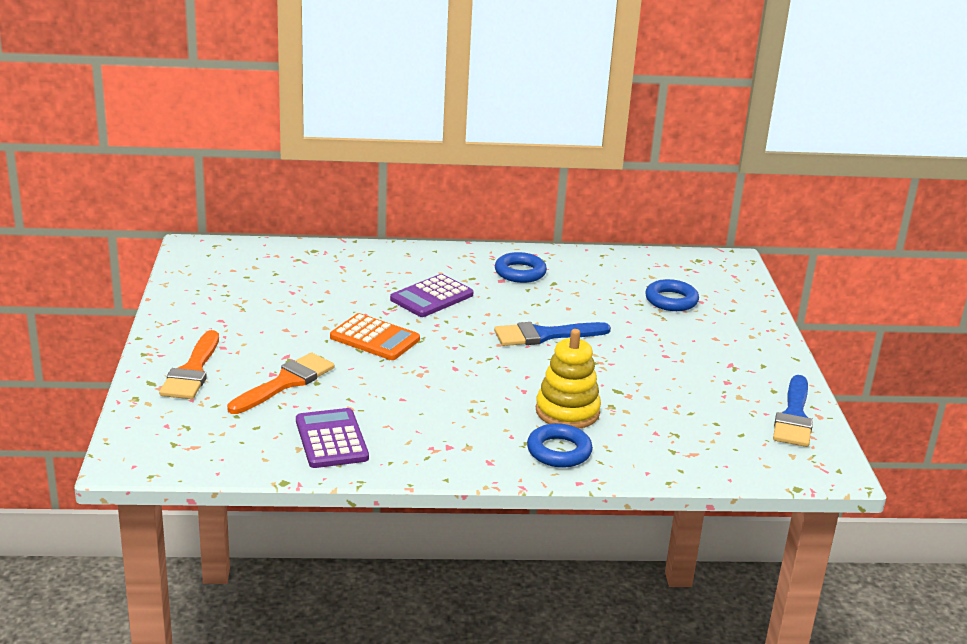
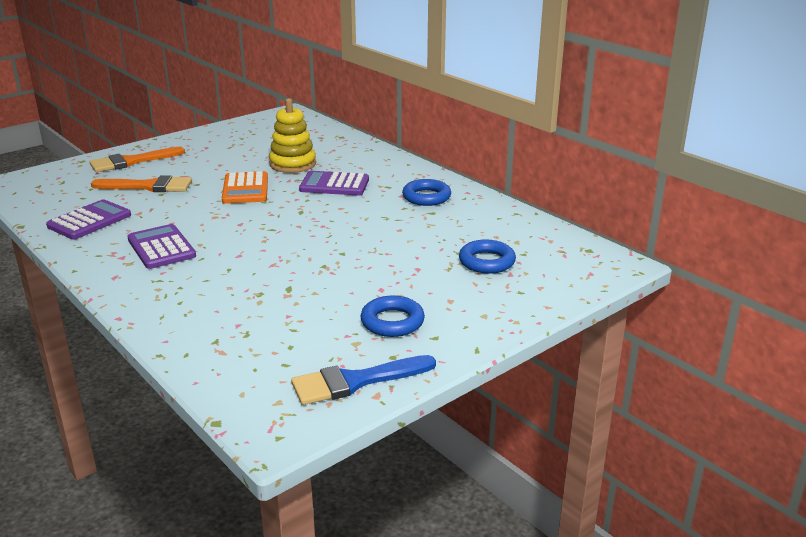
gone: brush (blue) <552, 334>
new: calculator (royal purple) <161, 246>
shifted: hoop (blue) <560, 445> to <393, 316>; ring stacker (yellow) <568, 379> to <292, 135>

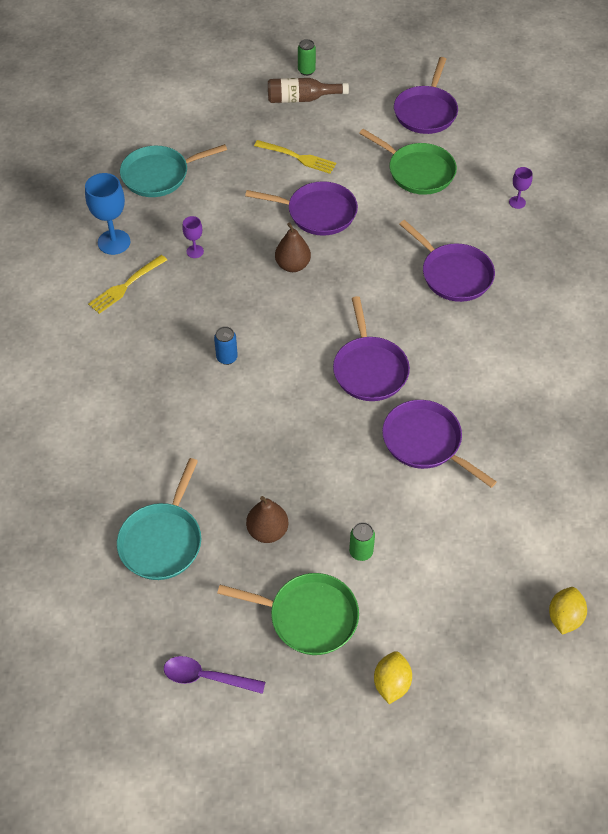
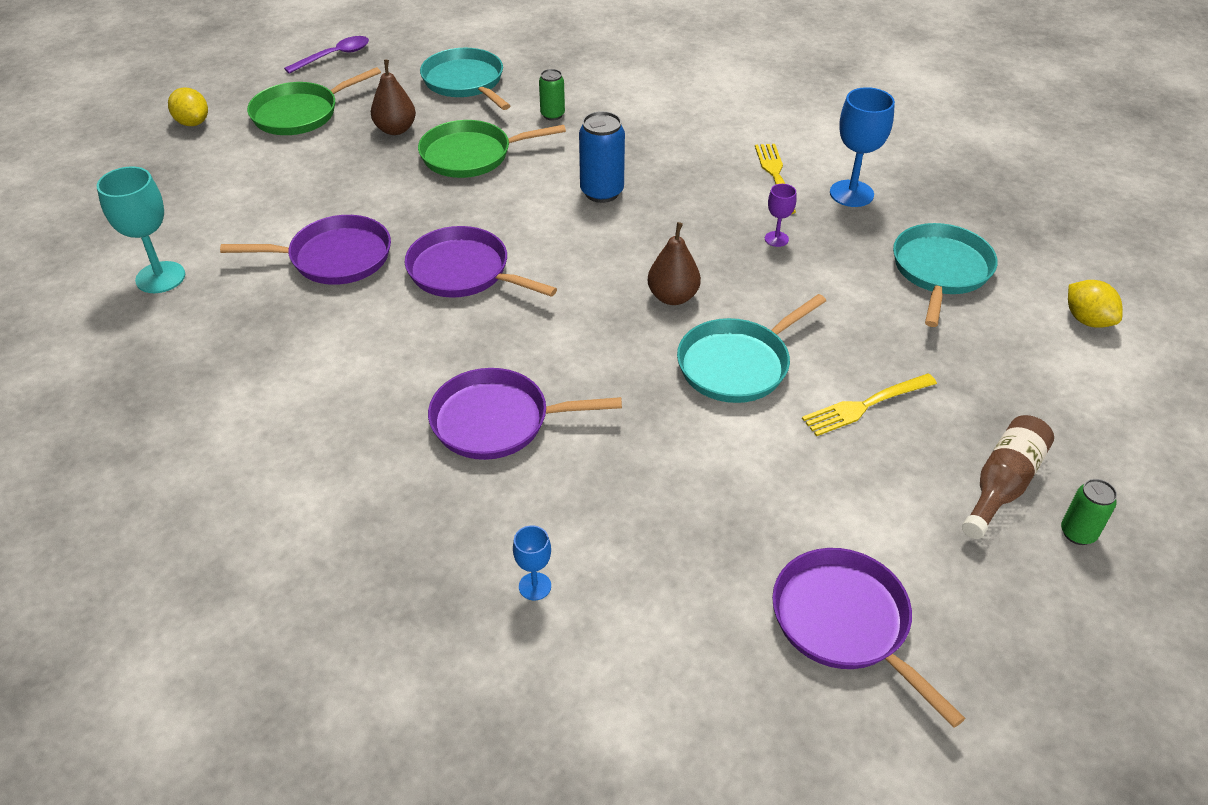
new: wine glass (aqua) <141, 229>
shifted: soda can (leaf-green) <362, 541> to <552, 94>; frying pan (leaf-green) <408, 162> to <492, 149>; citrus fruit (yellow) <568, 611> to <1095, 304>
repainted: frying pan (royal purple) <301, 208> to frying pan (aqua) <751, 348>; wine glass (royal purple) <521, 188> to wine glass (blue) <532, 563>
scaled: soda can (blue) <226, 345> = <602, 157> x1.64

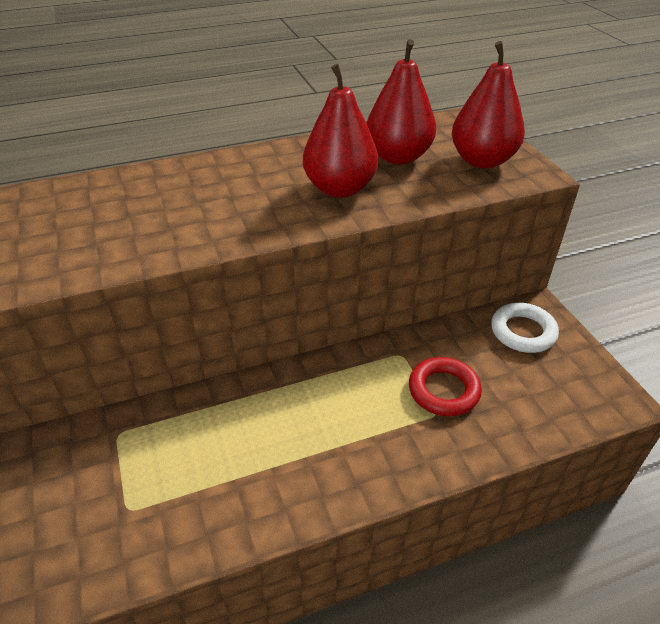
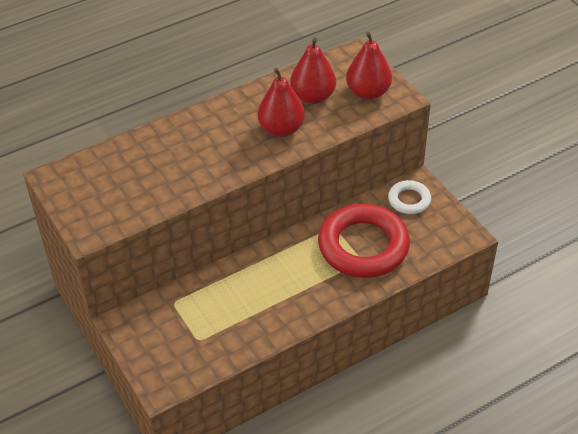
scaled: hoop (crimson) <445, 386> = <364, 240> x2.05

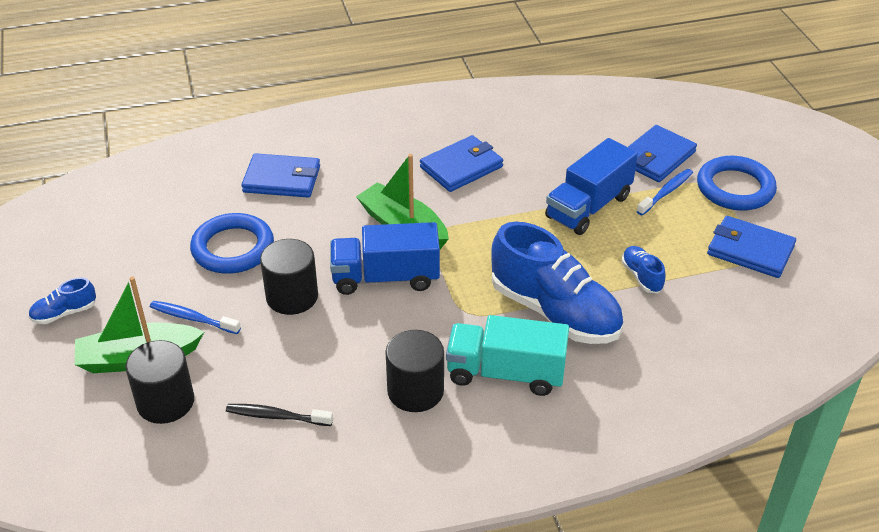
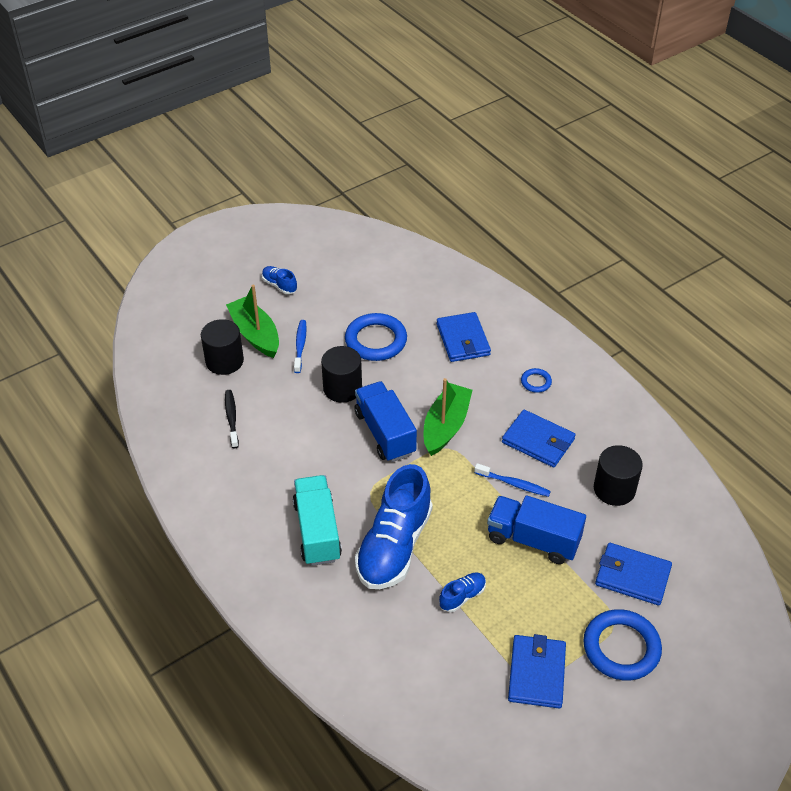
new: hoop (blue) <536, 380>
shifted: cylinder (jet-black) <414, 371> to <618, 475>; dental brush (blue) <665, 192> to <512, 480>

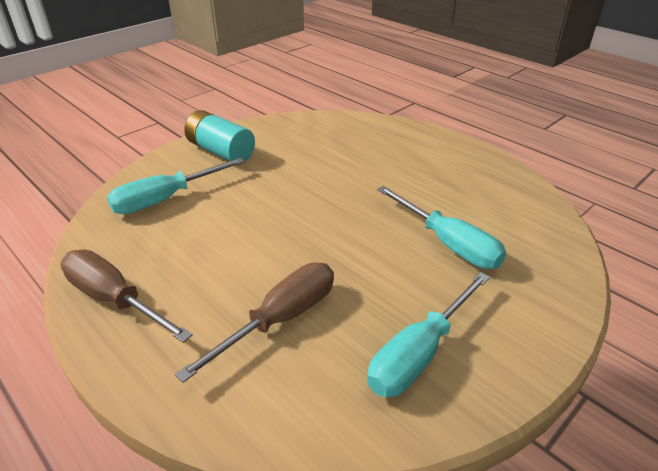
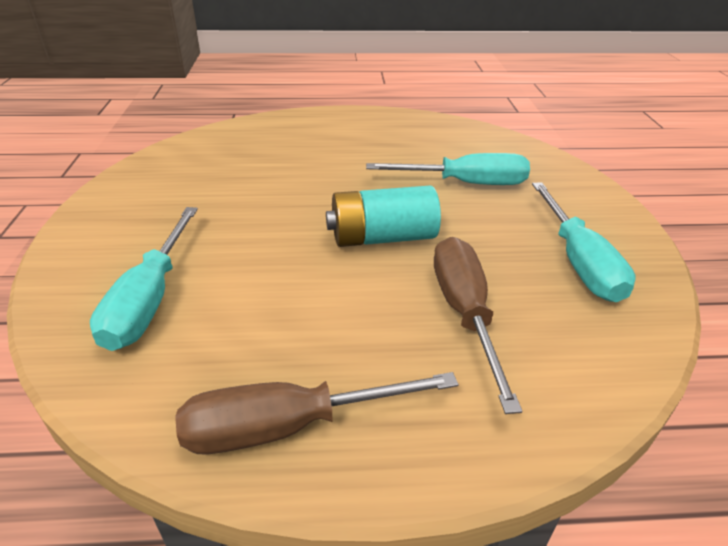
shifted: AA battery (aqua) <219, 135> to <383, 216>

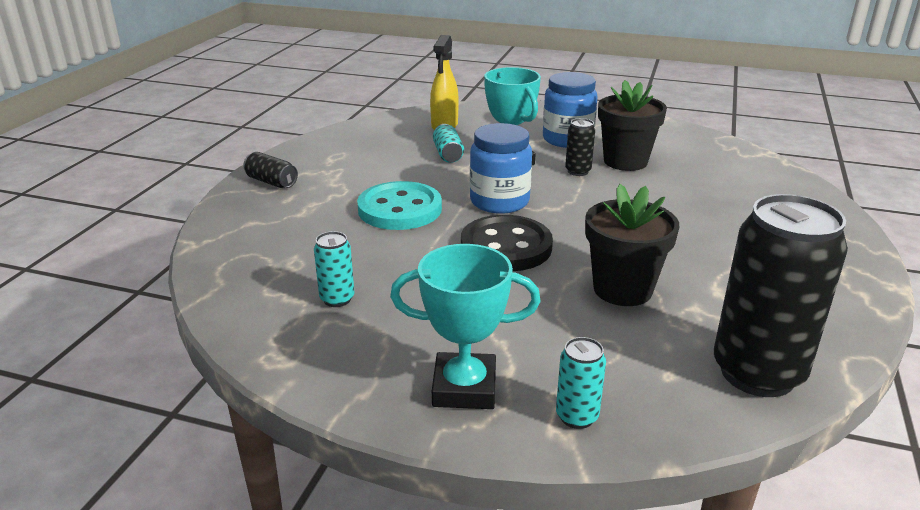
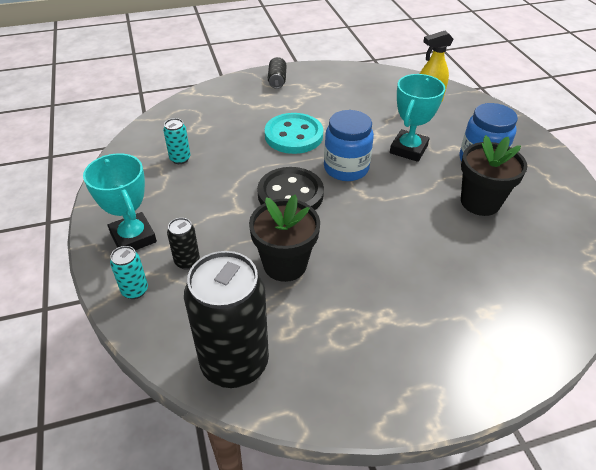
gone: soda can (aqua) <448, 143>
shifted: soda can (jet-black) <580, 147> to <183, 244>

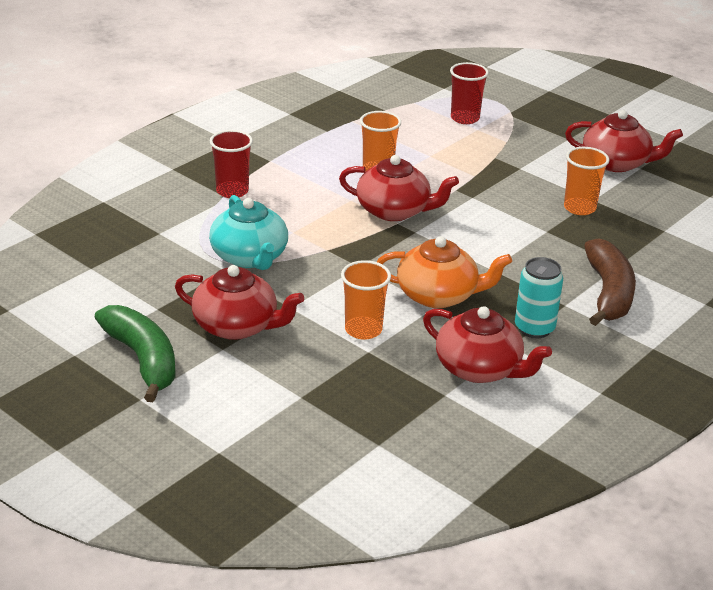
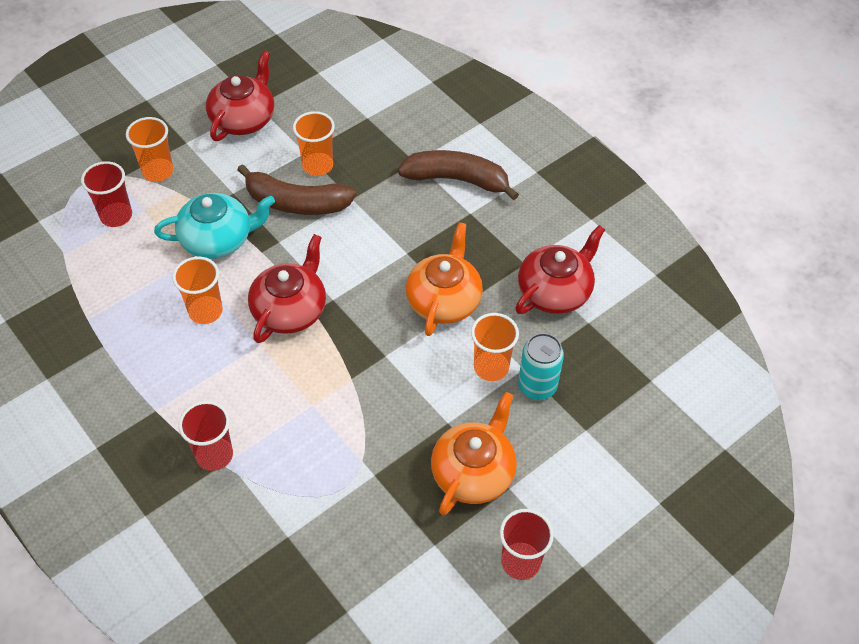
new: beaker (bright orange) <149, 149>; banana (dark brown) <296, 189>
shifted: tea pot (aqua) <248, 232> to <214, 226>; soda can (aqua) <539, 297> to <541, 366>
swapped: banana (leaf-green) <135, 353> to beaker (crimson) <527, 544>
repainted: tea pot (crimson) <239, 302> to tea pot (bright orange) <474, 453>

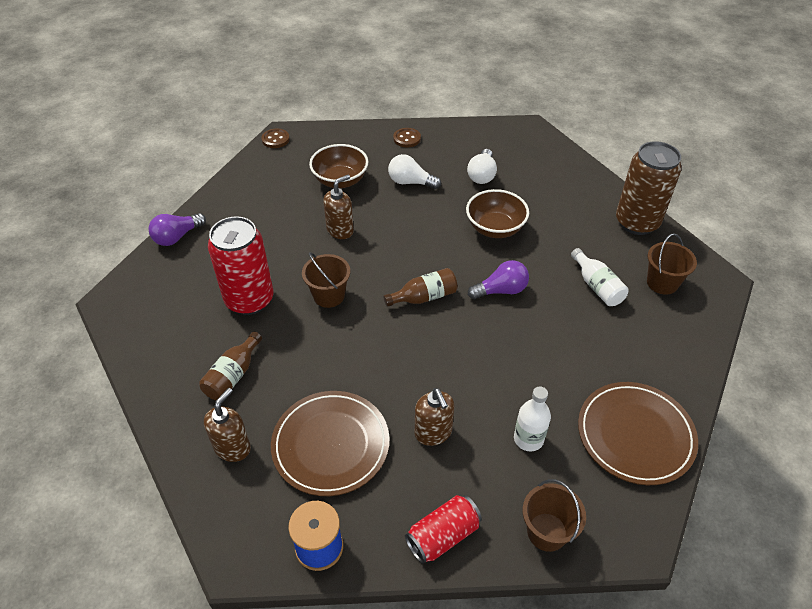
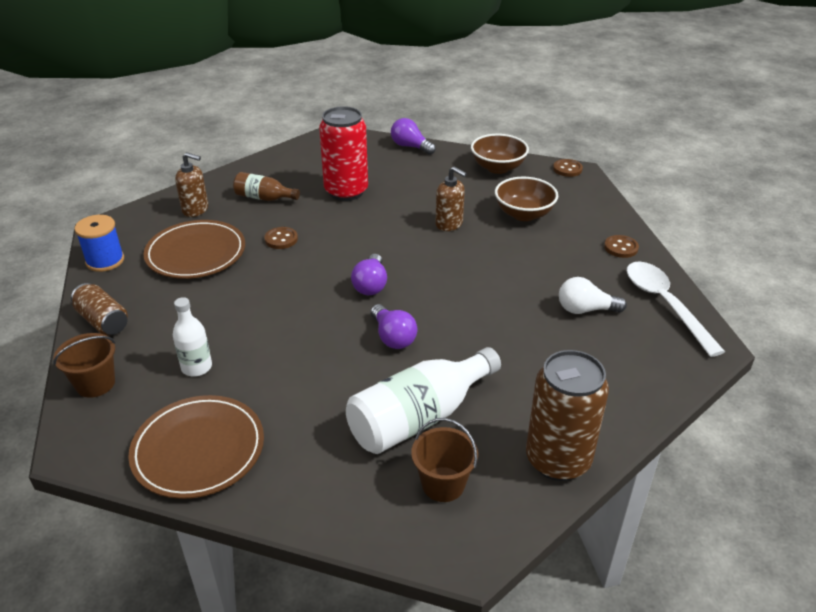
gone: sand bucket (dark brown) <326, 280>; bulb (white) <414, 171>; pump bottle (dark brown) <434, 417>
new: button (dark brown) <281, 238>; tablespoon (white) <676, 309>
shifted: bowl (dark brown) <497, 213> to <500, 154>
swapped: bottle (dark brown) <420, 287> to bulb (royal purple) <369, 274>
repainted: soda can (crimson) <443, 529> to soda can (dark brown) <99, 309>
scaled: bottle (white) <600, 277> = <423, 400> x1.82

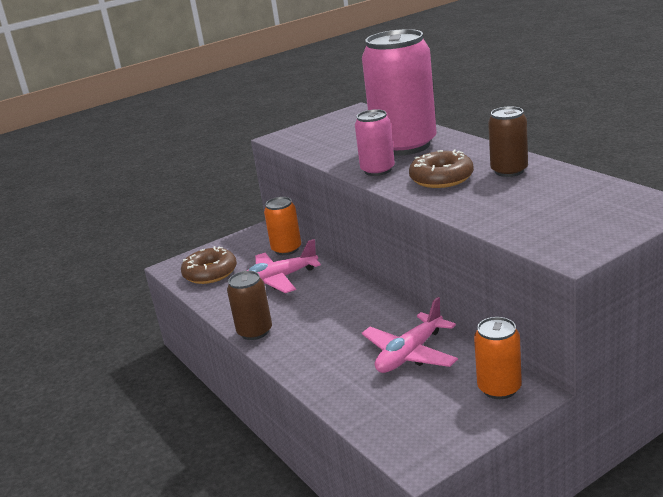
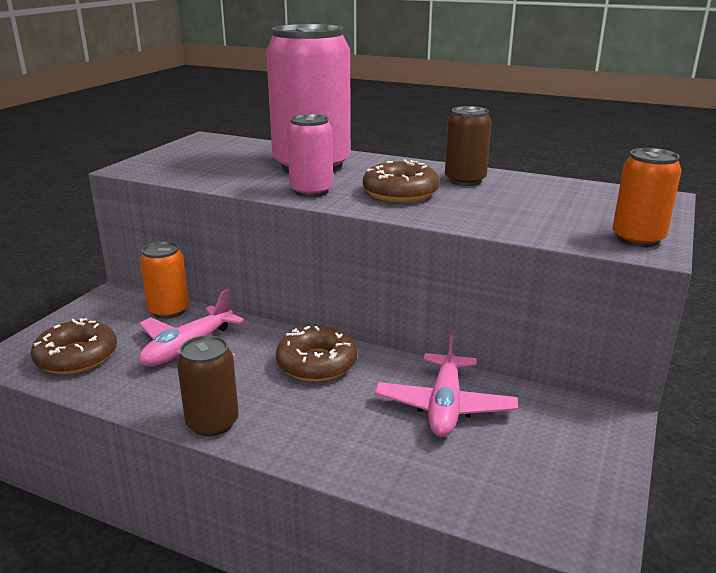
new: donut (dark brown) <316, 354>
shifted: soda can (bright orange) <498, 358> to <646, 197>

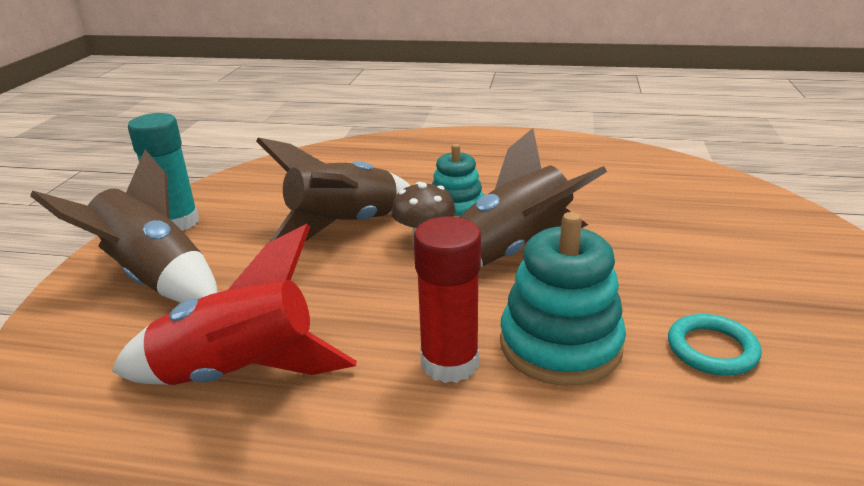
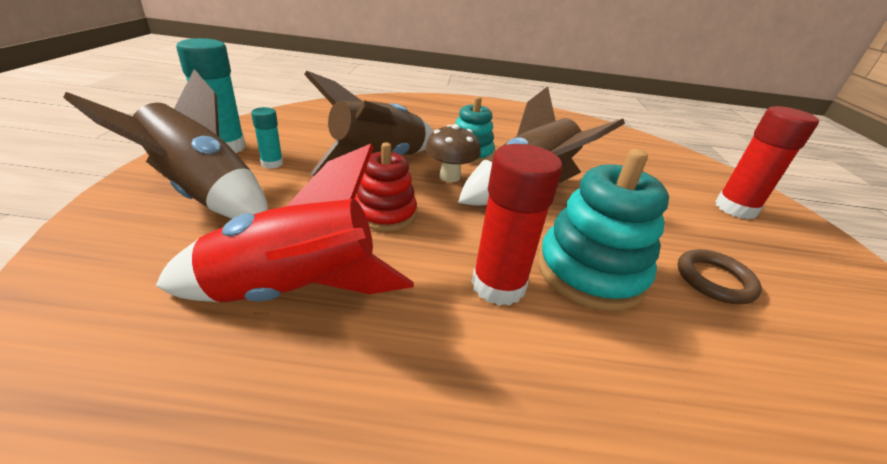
new: stick of glue (aqua) <267, 138>; ring stacker (crimson) <386, 187>; stick of glue (crimson) <767, 162>
repainted: hoop (aqua) <715, 345> to hoop (dark brown) <719, 276>

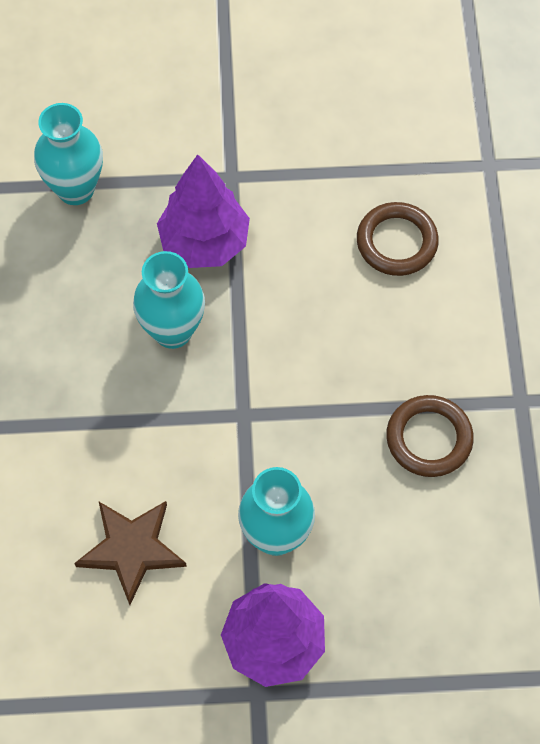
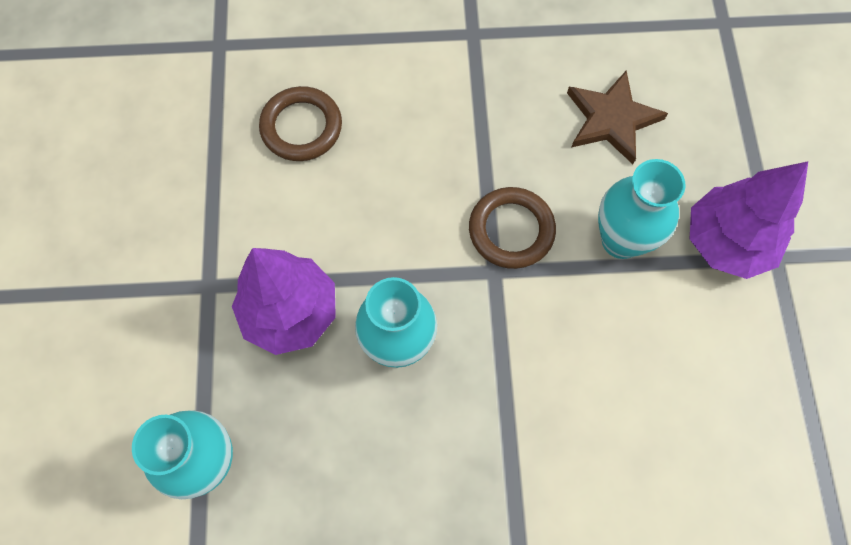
shifted: five-pointed star (dark brown) <130, 553> to <617, 117>; hoop (dark brown) <430, 436> to <512, 228>

